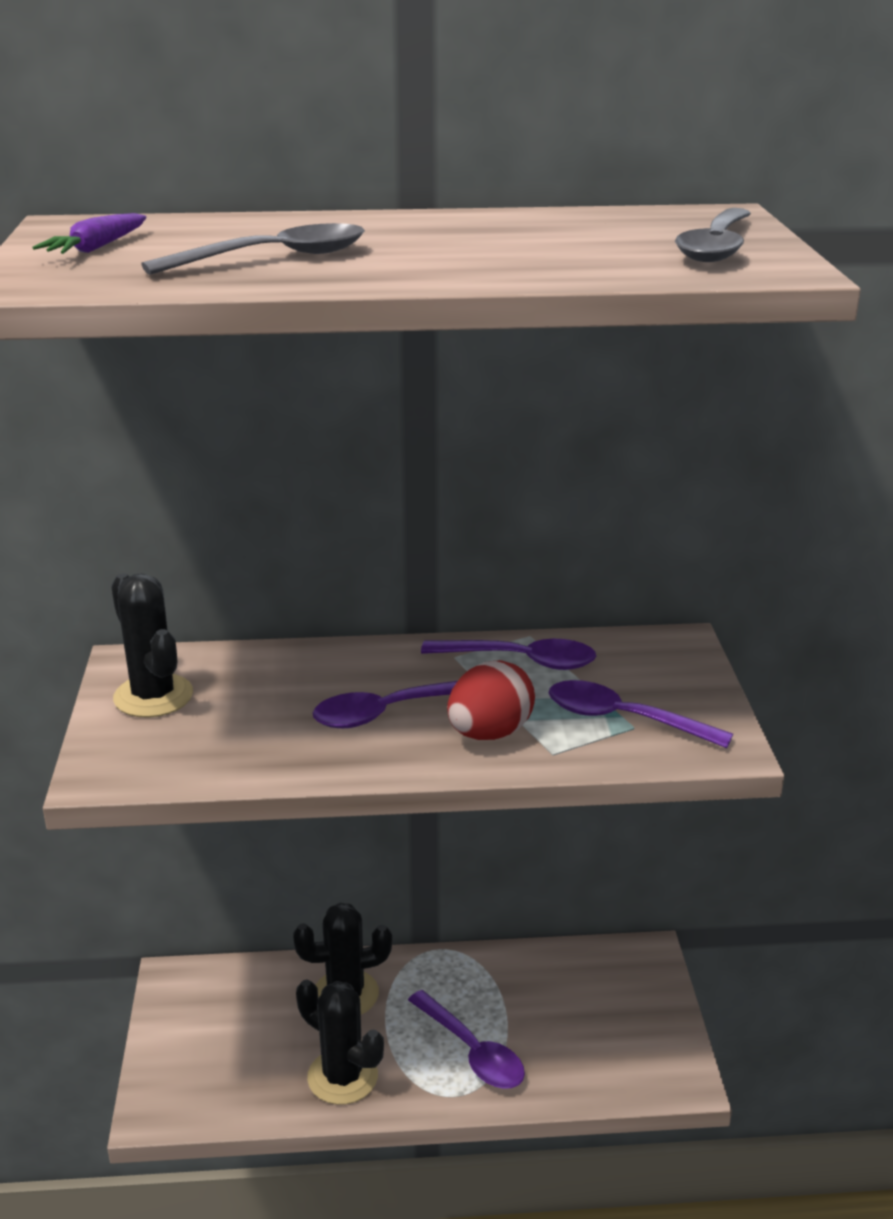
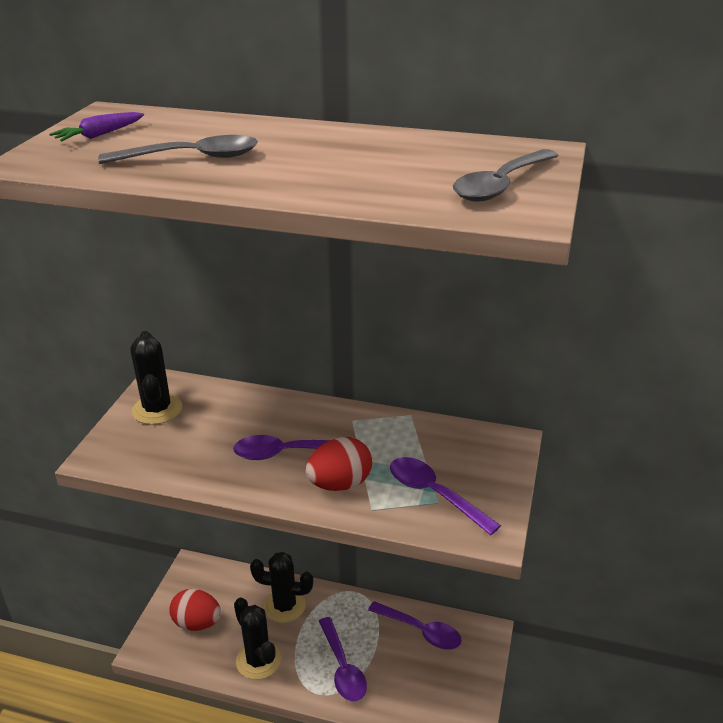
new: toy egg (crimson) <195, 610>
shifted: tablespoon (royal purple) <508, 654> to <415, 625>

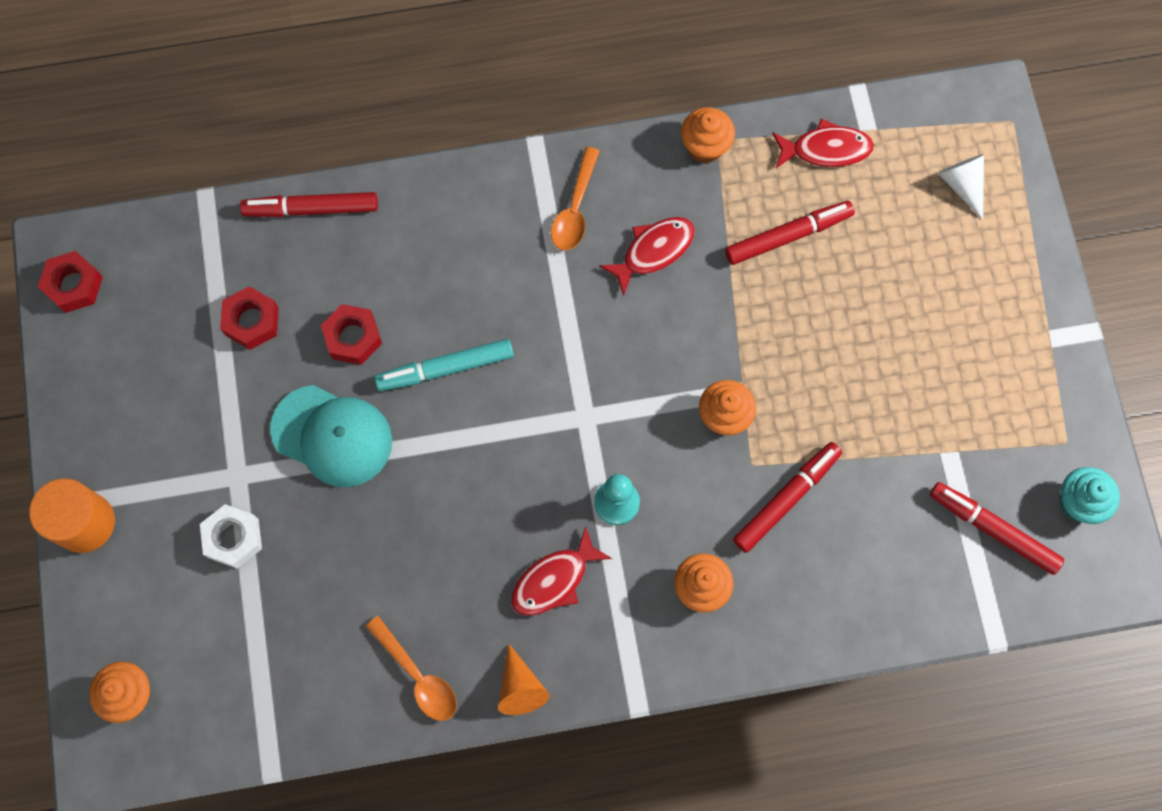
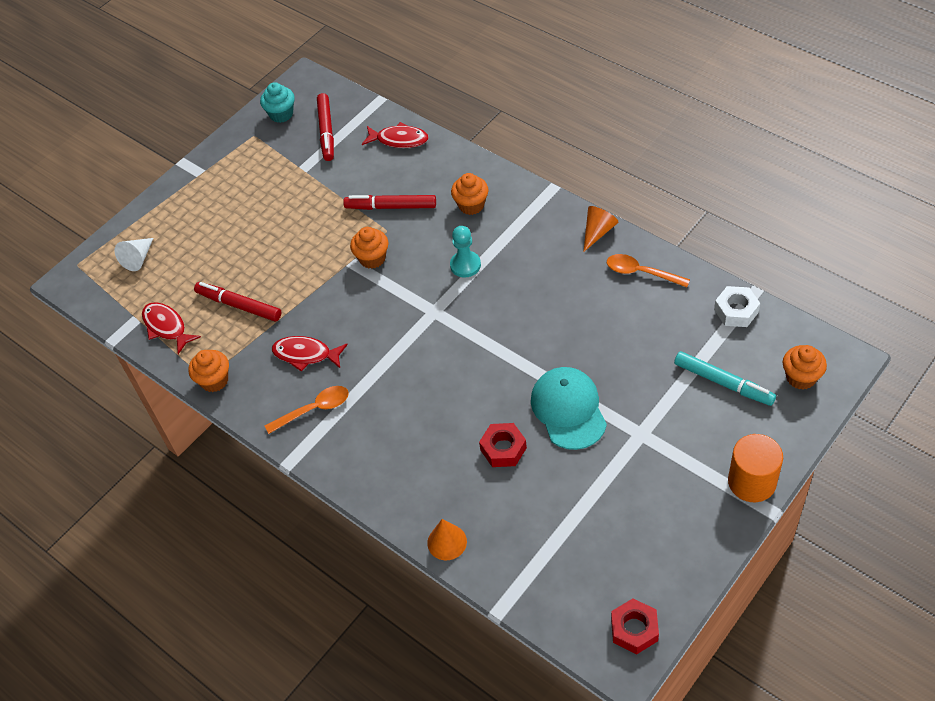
gone: hex nut (crimson) <249, 318>
shifted: hex nut (white) <231, 536> to <737, 306>; marker pen (aqua) <444, 365> to <725, 378>; fish figure (crimson) <561, 571> to <395, 135>
swapped: marker pen (crimson) <309, 204> to solid cone (bright orange) <447, 540>
rotated: tablespoon (bright orange) <411, 668> = <648, 270> 75 degrees counterclockwise

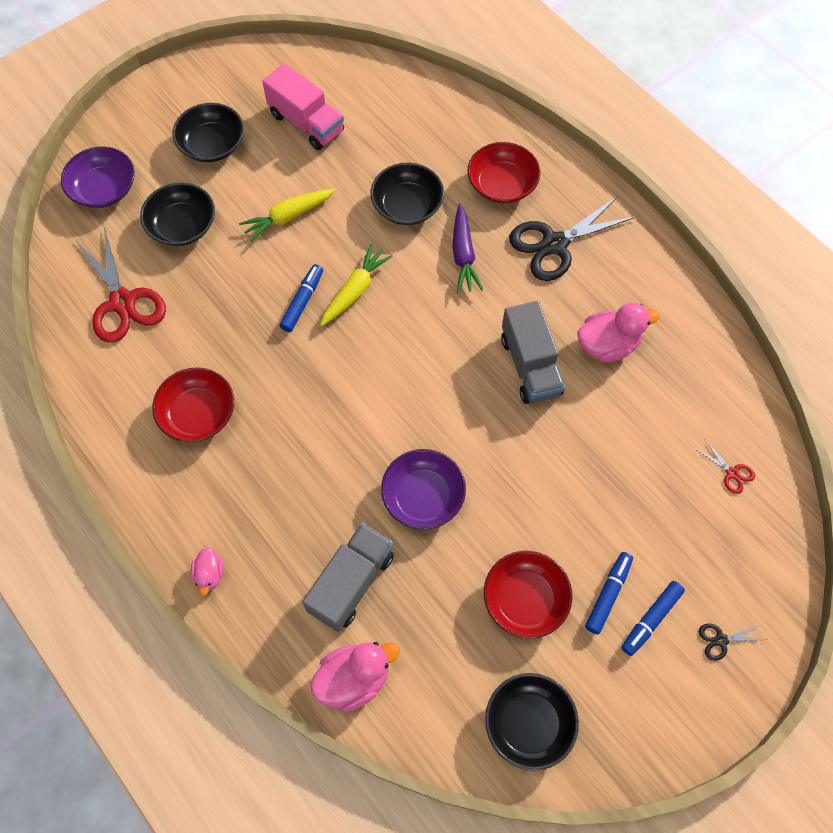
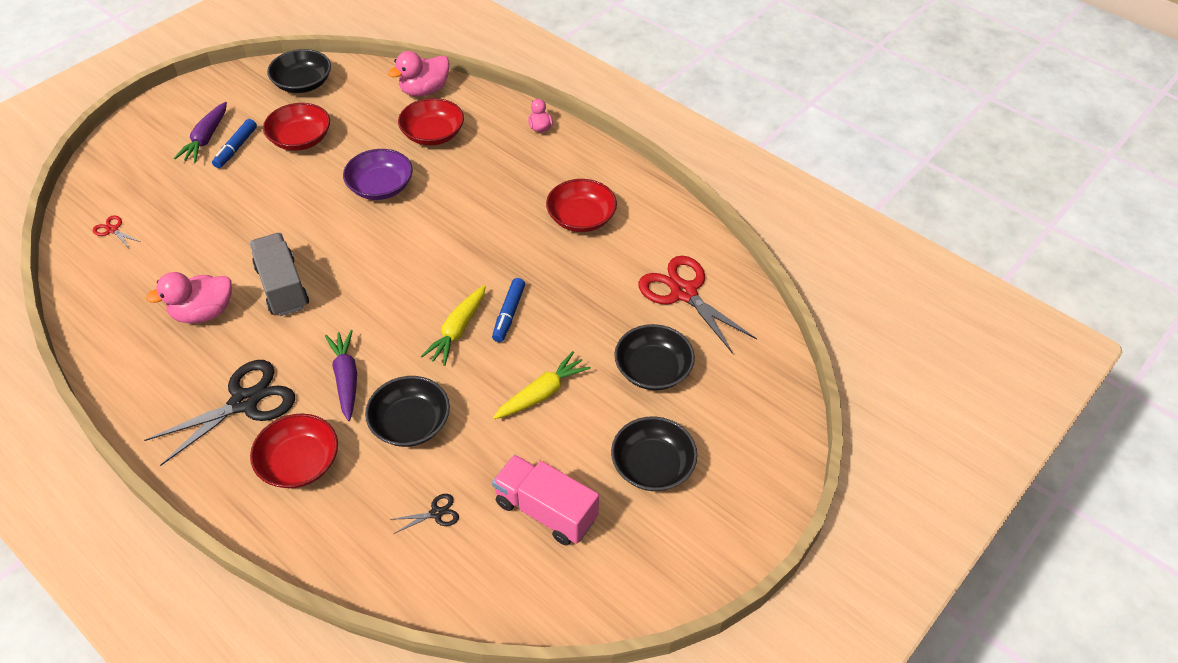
gone: bowl (royal purple) <98, 177>
shifted: shears (jet-black) <732, 642> to <424, 514>
swapped: lorry (grey) <348, 577> to bowl (crimson) <431, 122>; marker pen (blue) <653, 618> to root vegetable (royal purple) <200, 132>

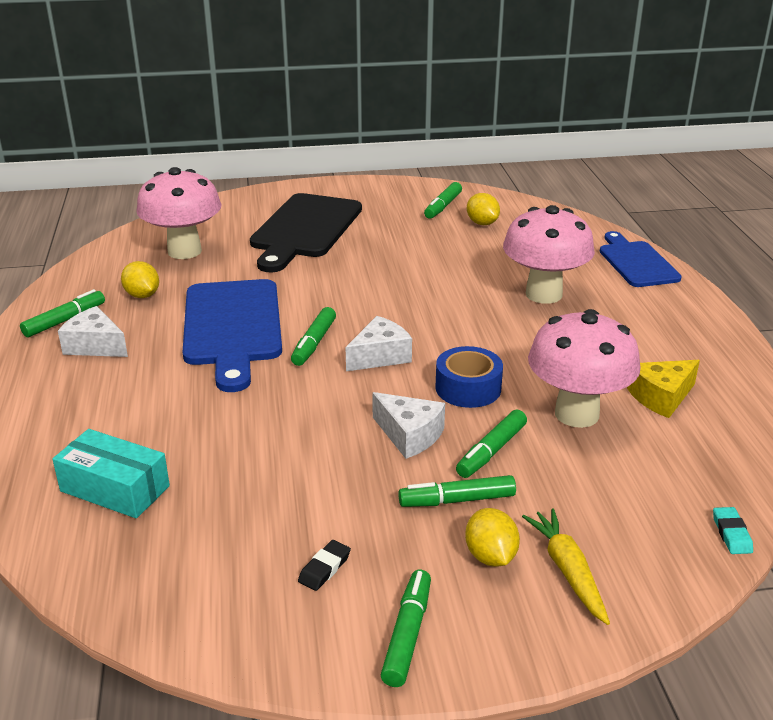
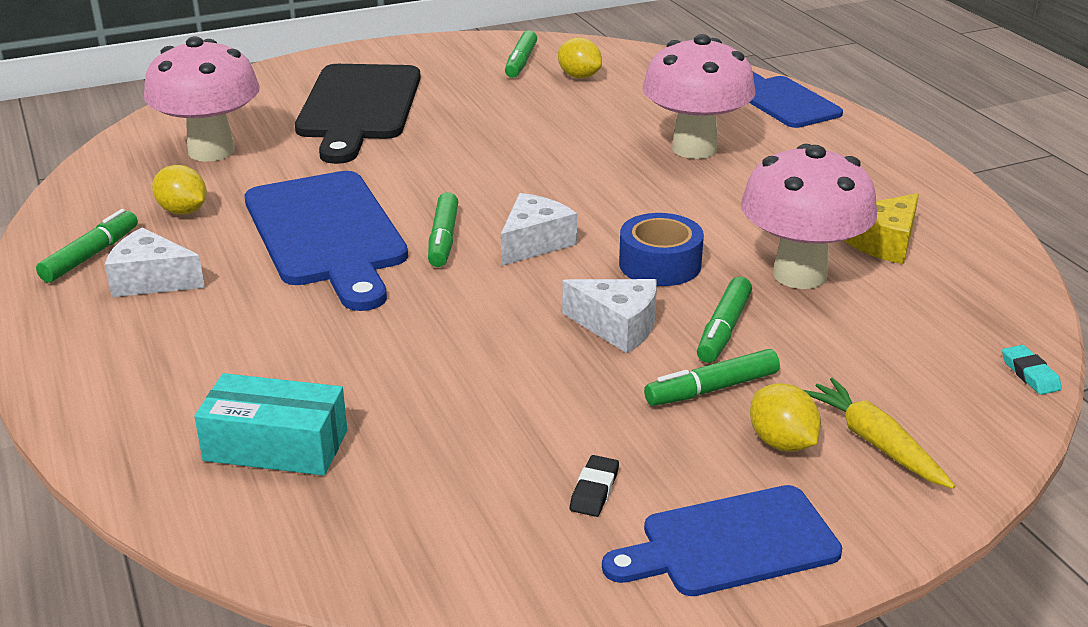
swapped: marker pen (leaf-green) <406, 628> to cutting board (blue) <722, 540>

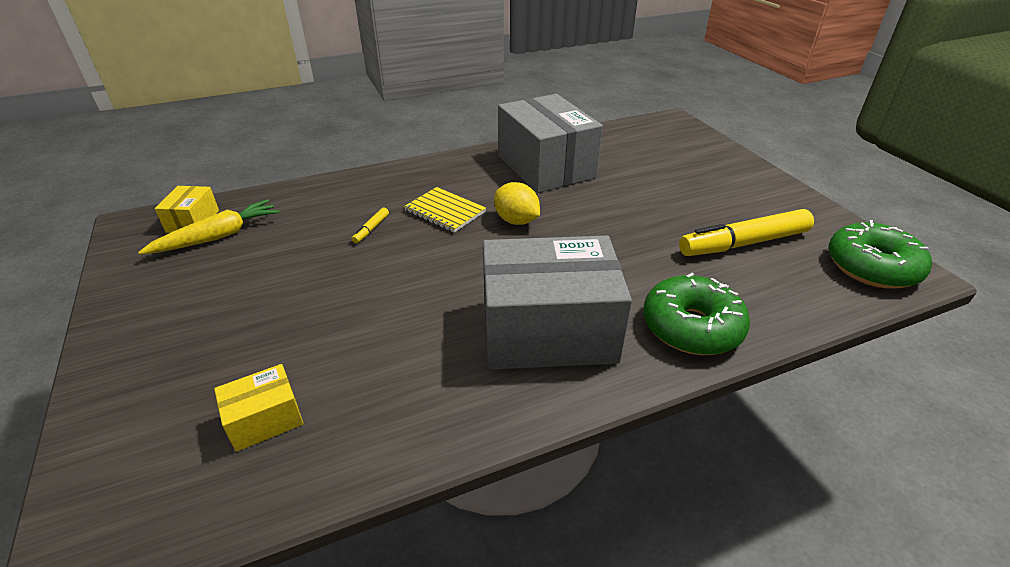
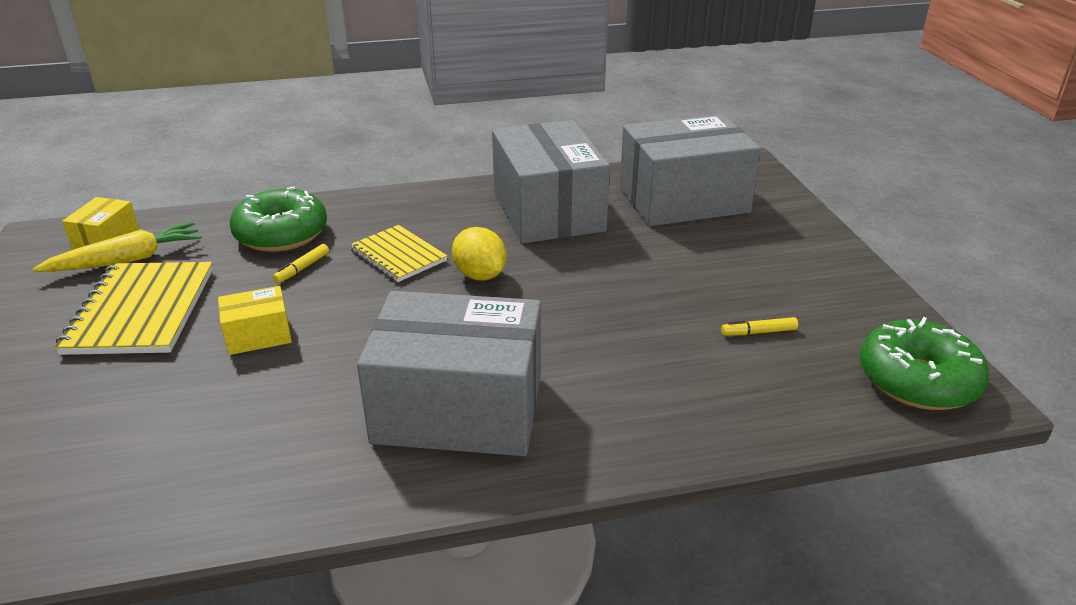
new: notebook (yellow) <133, 308>; box (grey) <690, 170>
shifted: box (yellow) <259, 408> to <255, 320>; donut (leaf-green) <696, 314> to <278, 219>
scaled: marker pen (yellow) <746, 232> = <759, 326> x0.41

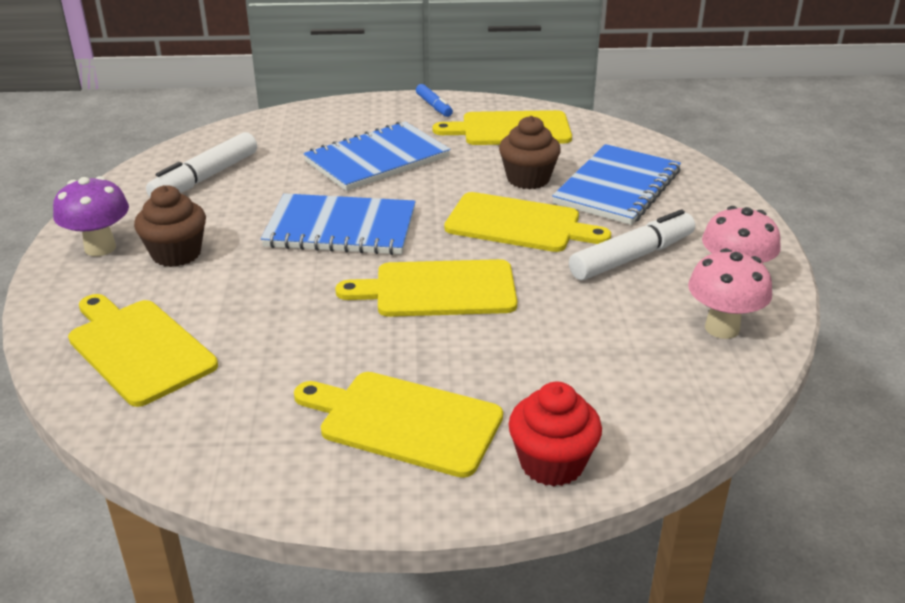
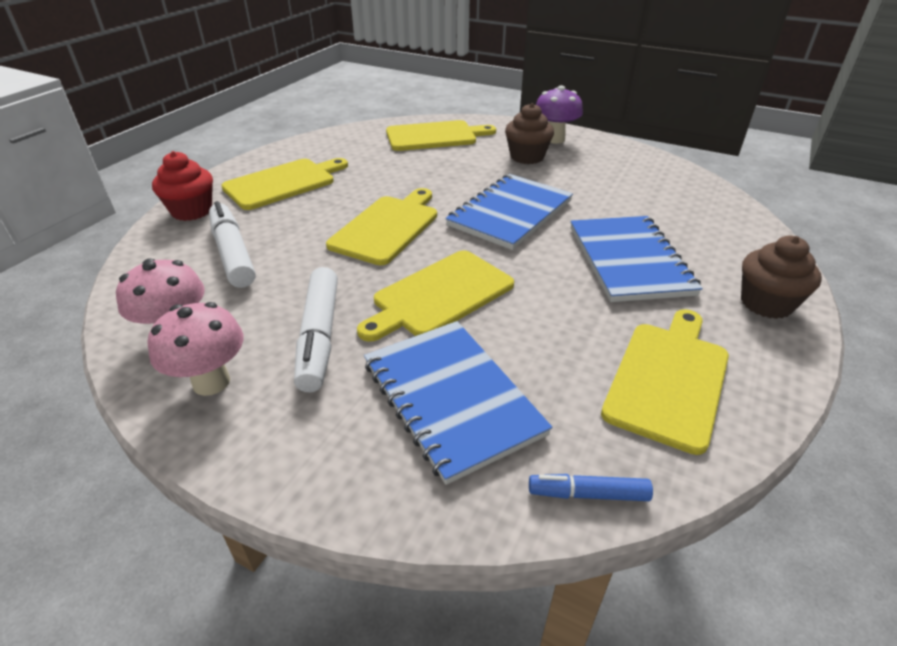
shifted: marker pen (white) <201, 165> to <232, 244>; marker pen (blue) <434, 100> to <591, 487>; fairy cake (dark brown) <530, 152> to <781, 277>

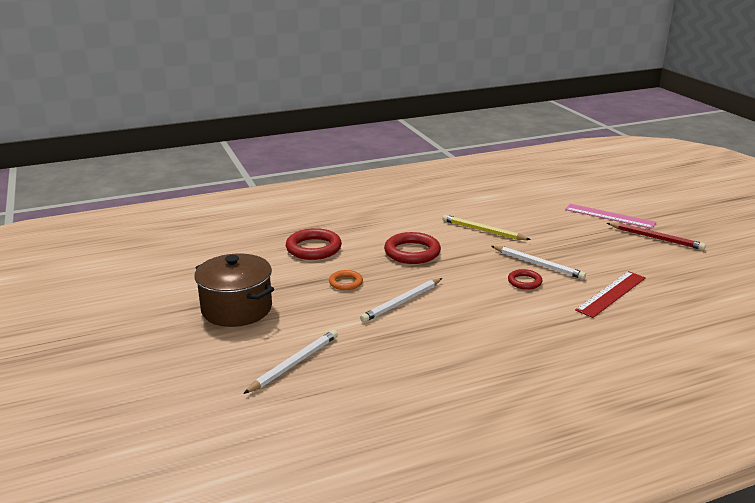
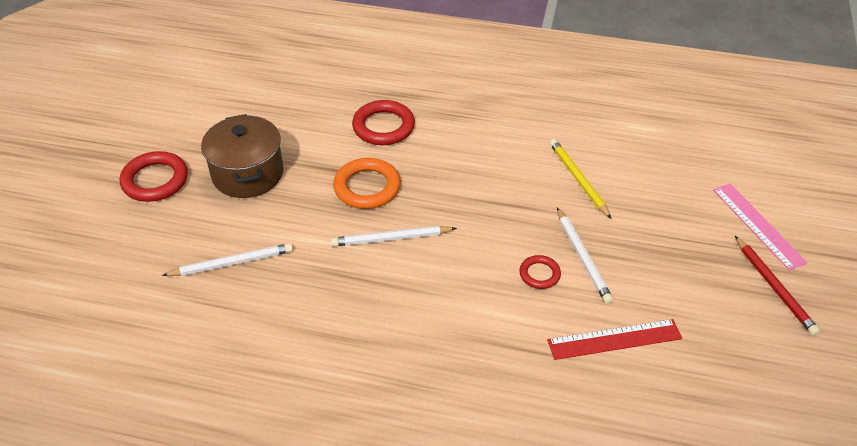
shifted: hoop (crimson) <412, 248> to <154, 176>
scaled: hoop (bright orange) <346, 280> = <367, 183> x1.78

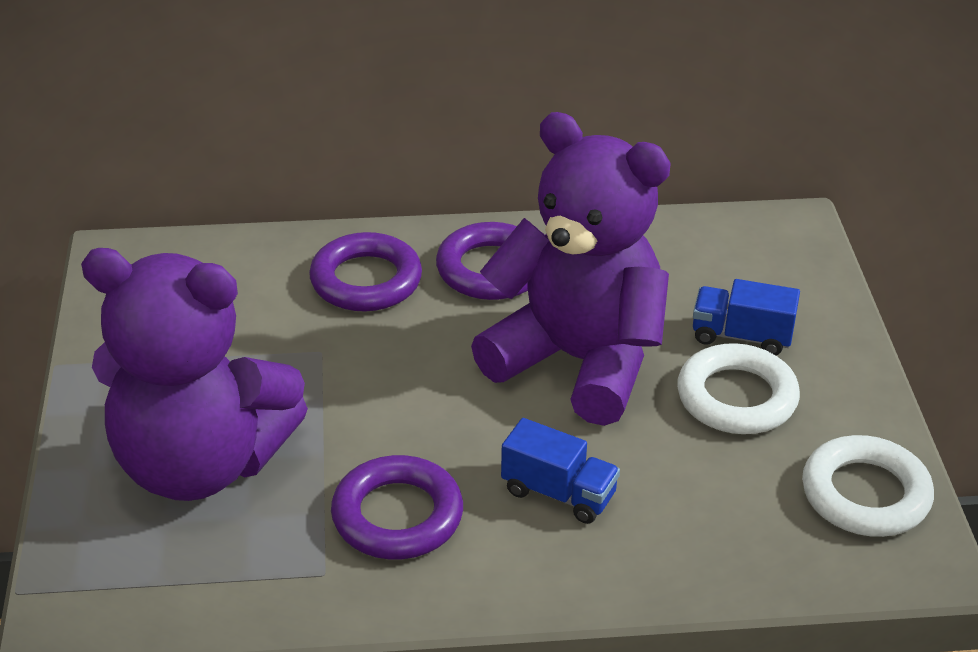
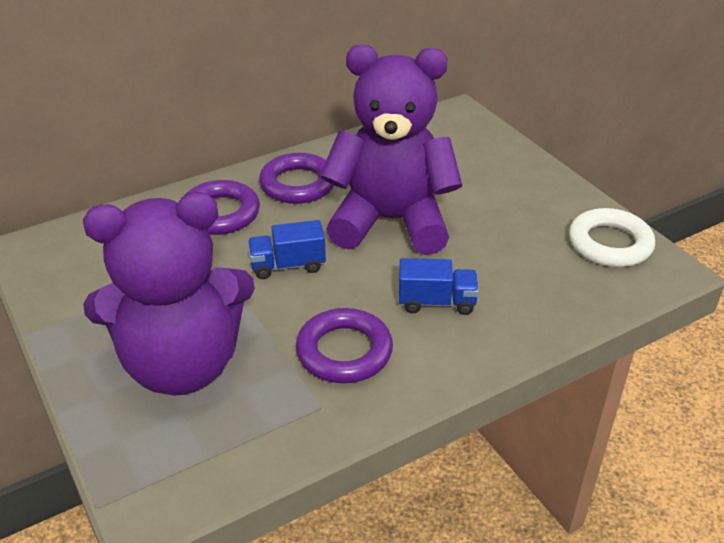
gone: hoop (white) <738, 388>
shifted: lorry (blue) <746, 317> to <287, 249>

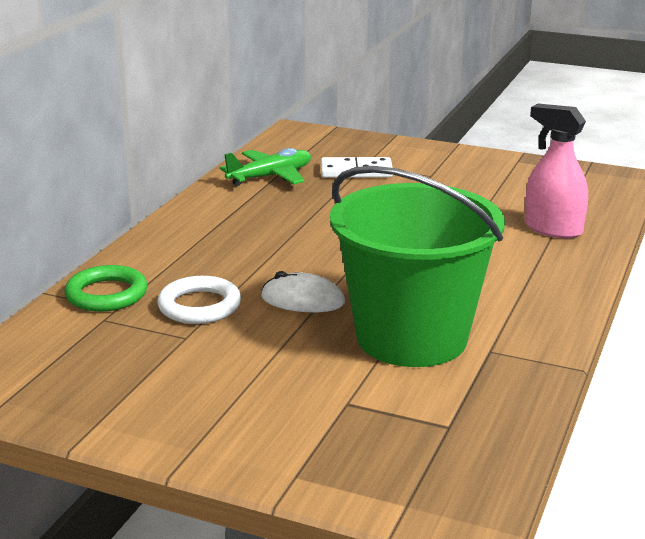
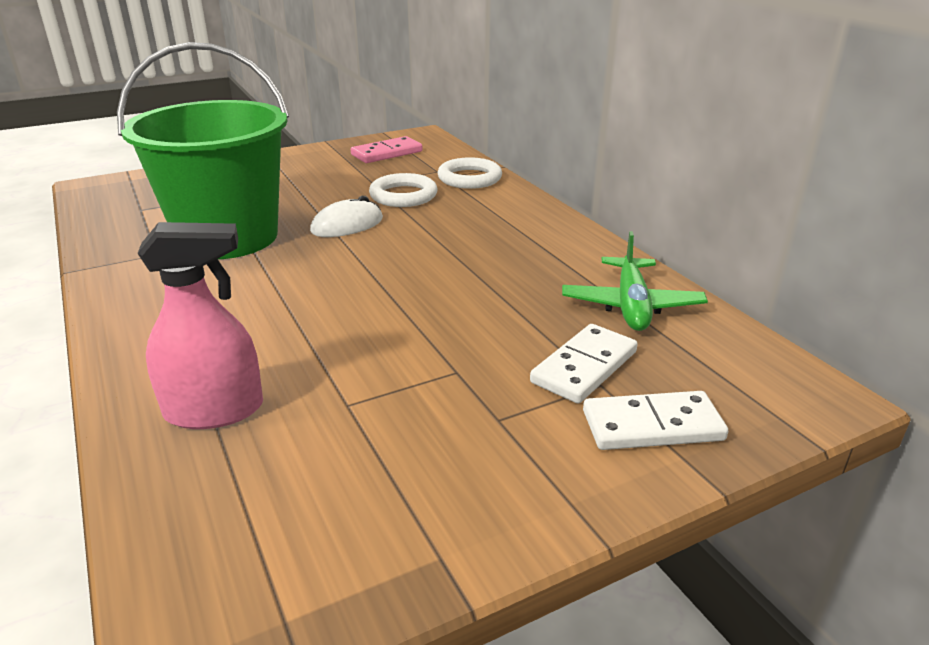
new: domino tile (pink) <386, 149>; domino tile (white) <655, 420>
repainted: hoop (leaf-green) <106, 288> to hoop (white) <470, 173>

